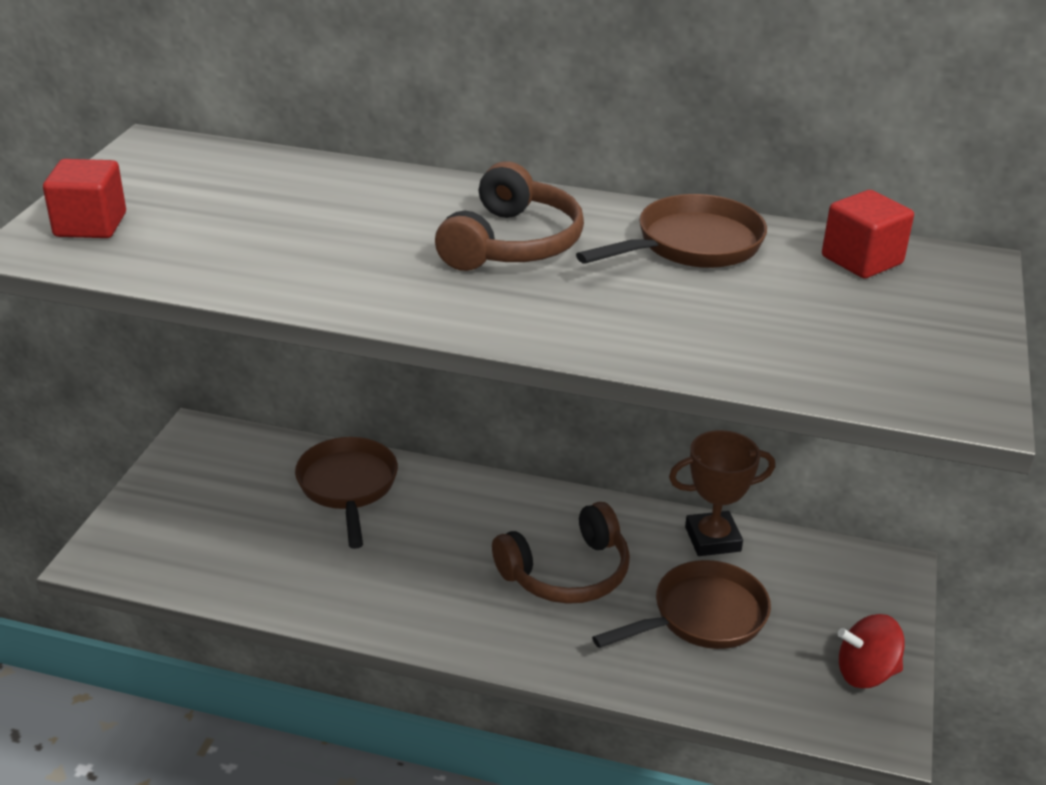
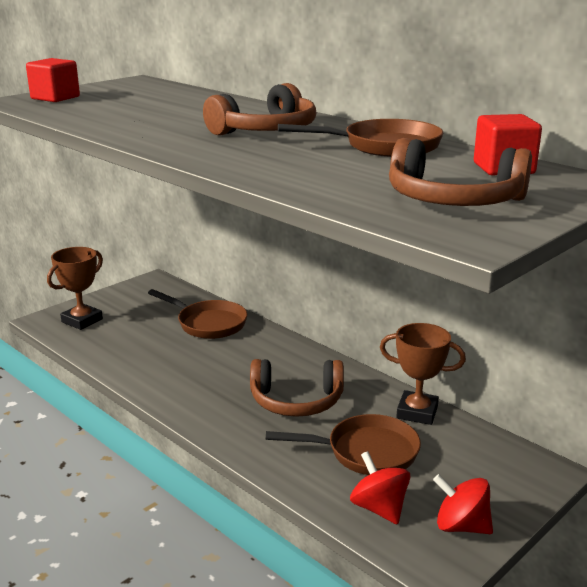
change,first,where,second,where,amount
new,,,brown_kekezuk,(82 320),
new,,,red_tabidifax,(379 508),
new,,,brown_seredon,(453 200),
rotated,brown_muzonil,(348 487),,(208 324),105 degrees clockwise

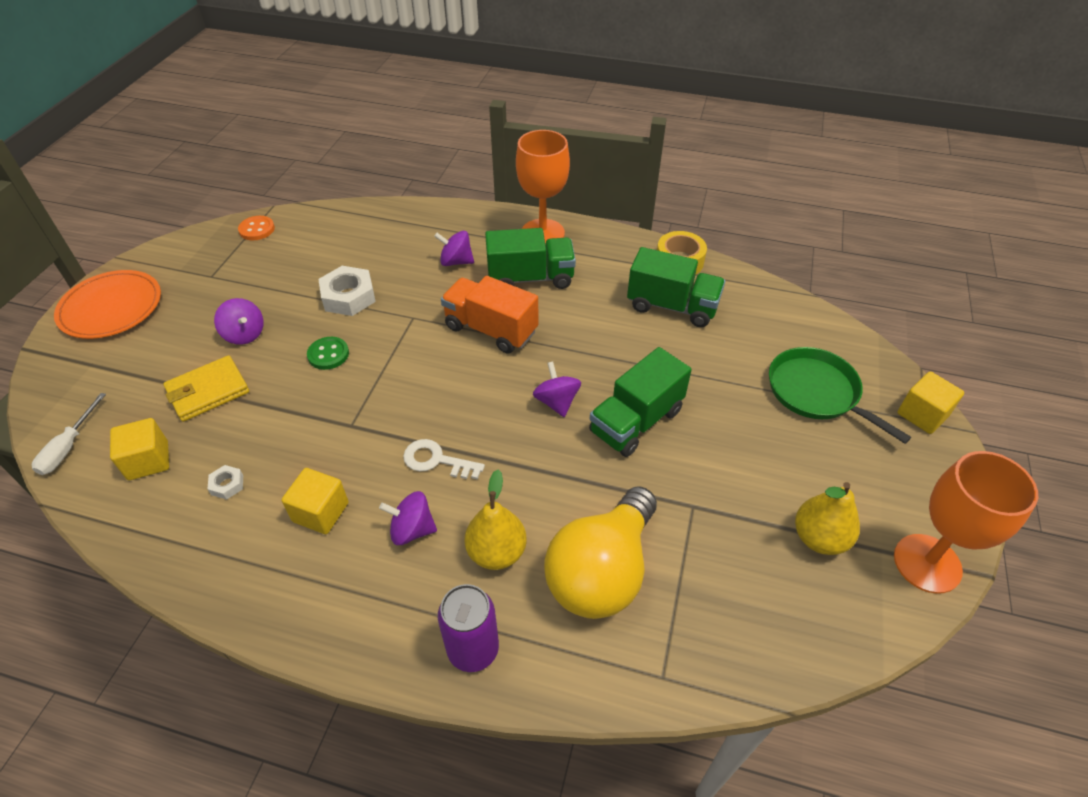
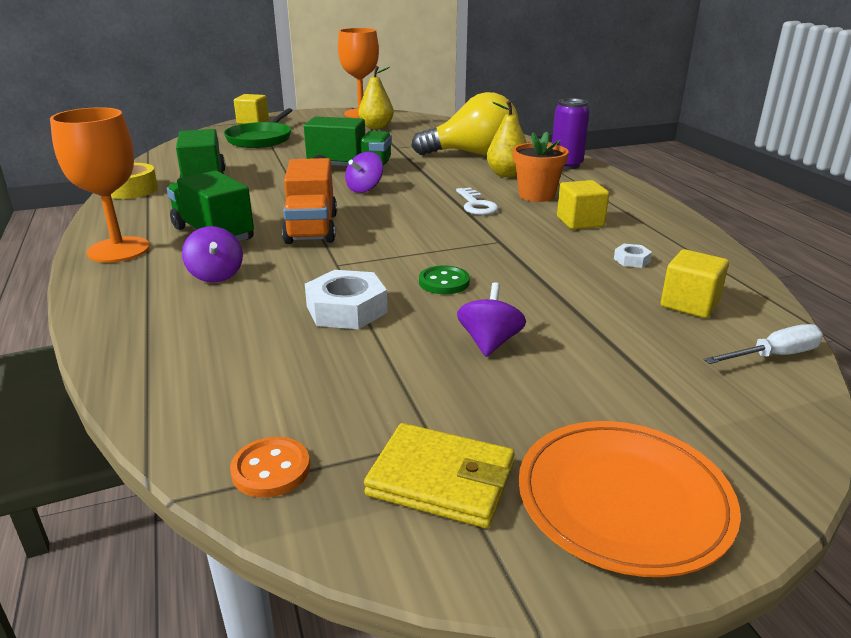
change,first,where,second,where,amount
shifted,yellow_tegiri,(208 391),,(441 480),
swapped,purple_tabidifax,(412 530),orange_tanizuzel,(536 195),

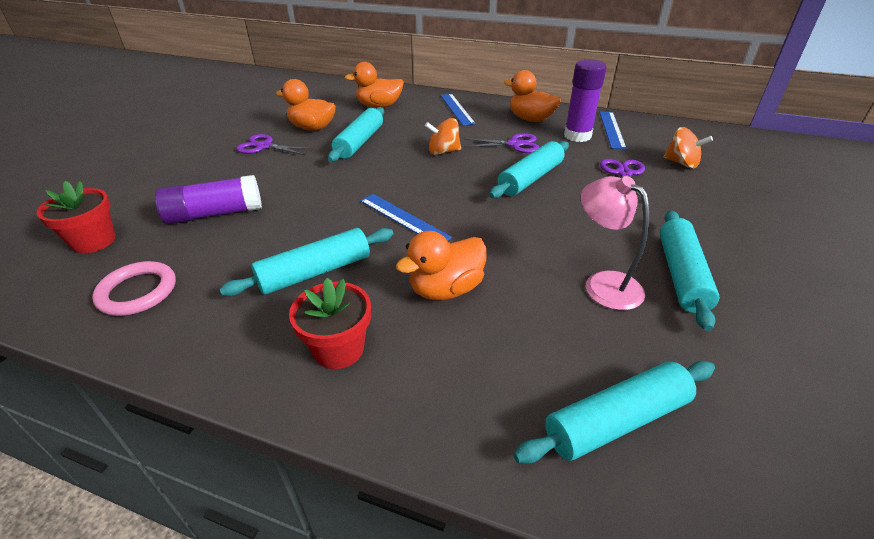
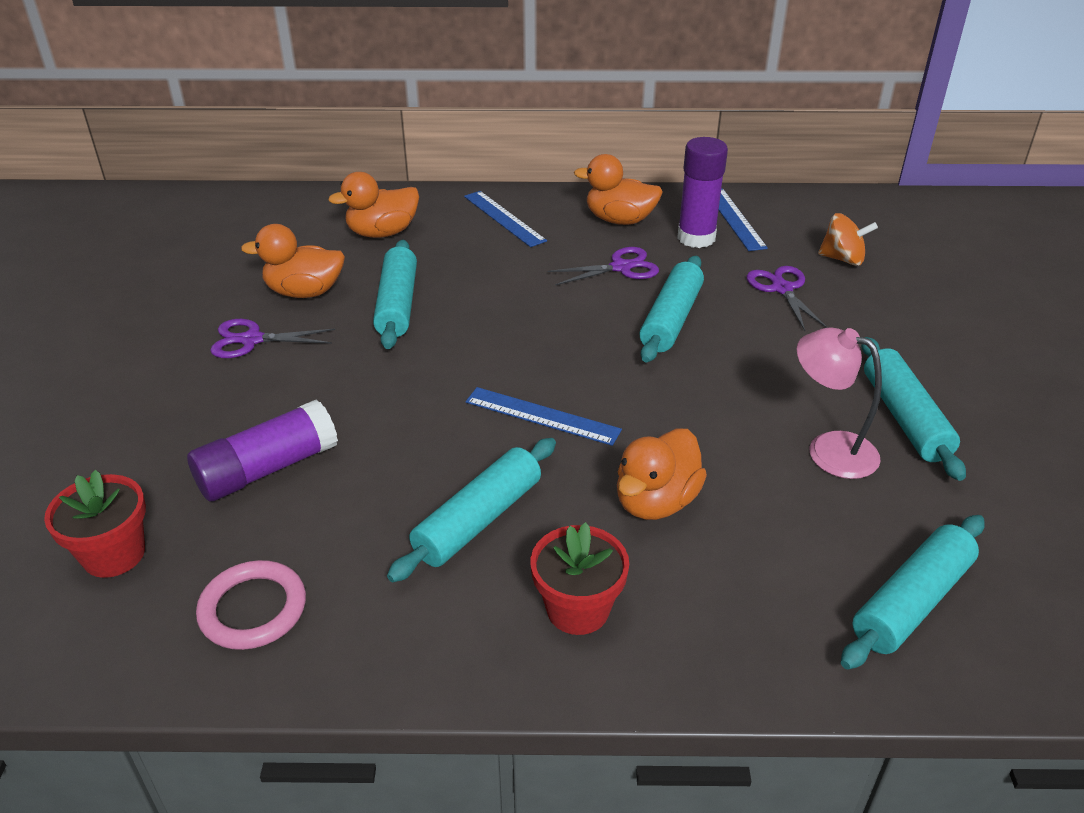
change,first,where,second,where,amount
gone,orange_tabidifax,(443 152),,,

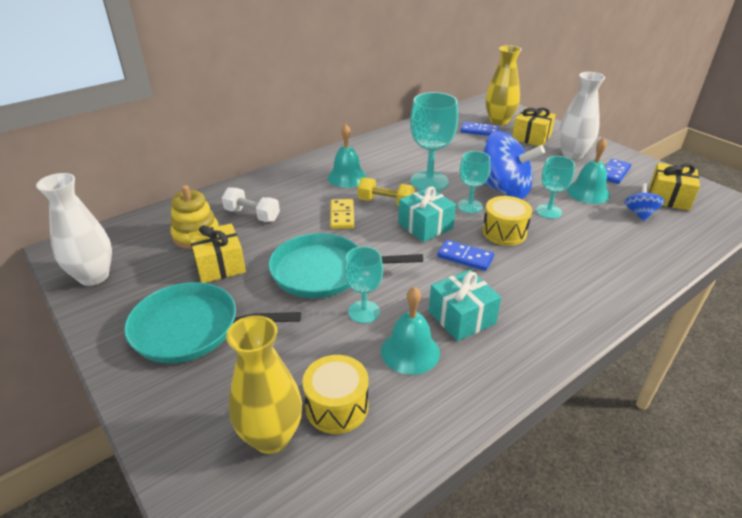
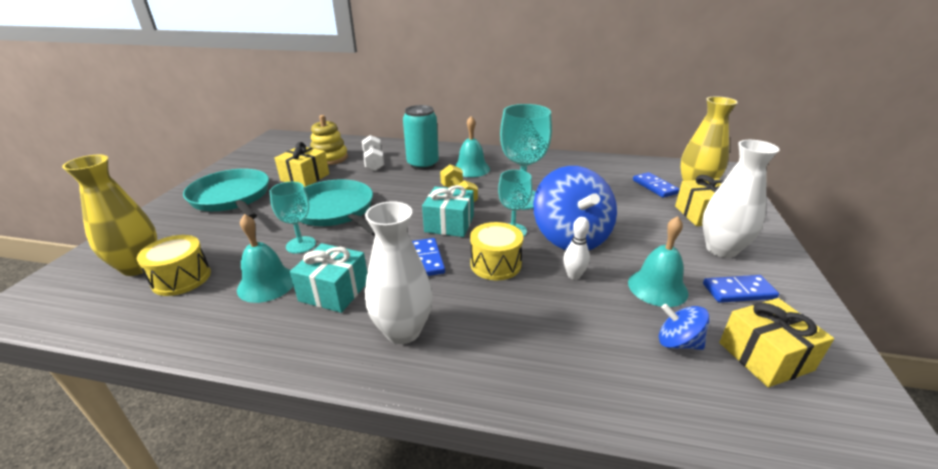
change,first,where,second,where,amount
gone,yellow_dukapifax,(342 216),,,
new,,,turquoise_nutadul,(423 164),
shifted,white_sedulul,(94 276),,(403 331),
swapped,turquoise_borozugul,(548 211),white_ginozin,(574 275),
rotated,blue_tabidifax,(639 214),,(678 342),120 degrees counterclockwise

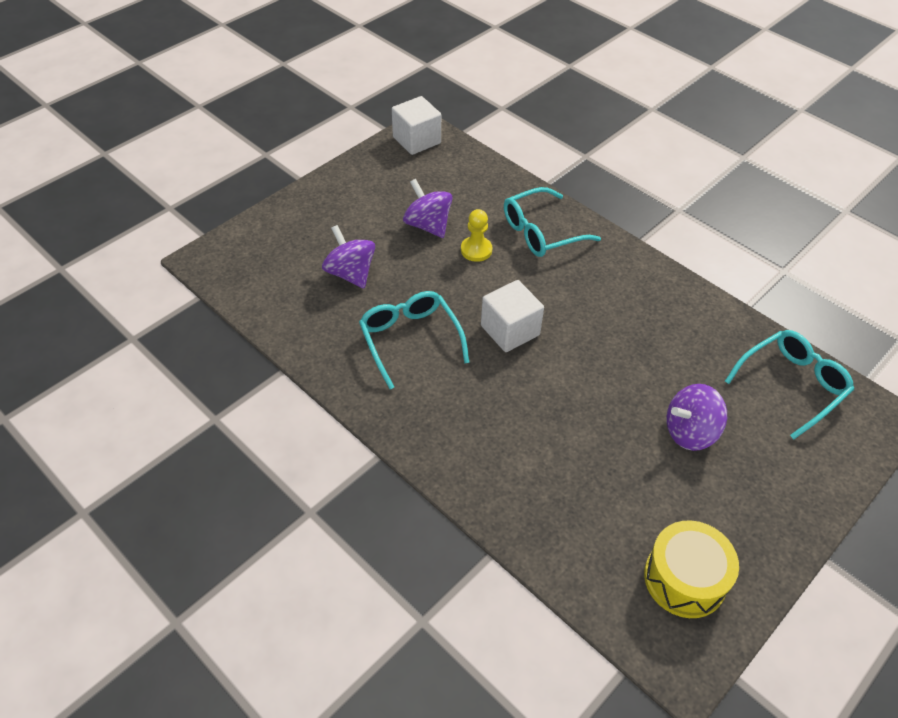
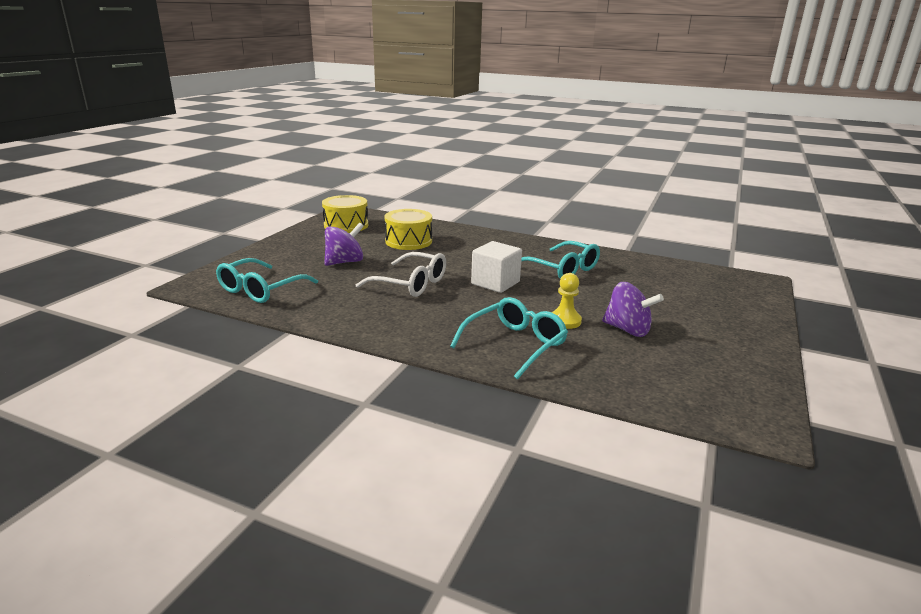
change,first,where,second,where,amount
gone,purple_tabidifax,(350 273),,,
gone,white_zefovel,(416 140),,,
new,,,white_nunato,(410 284),
new,,,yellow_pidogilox,(408 241),

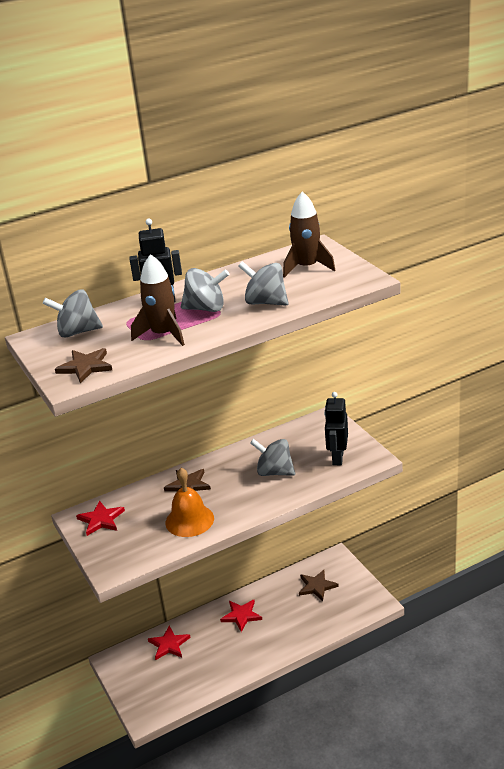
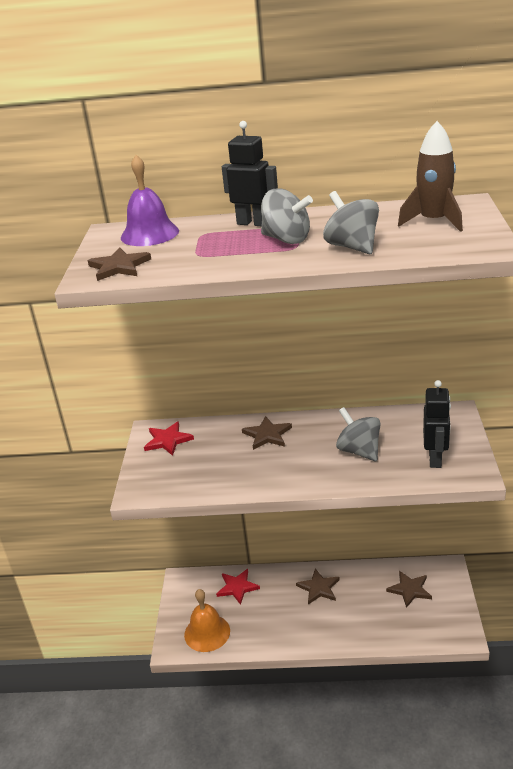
change,first,where,second,where,amount
gone,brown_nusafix,(163 334),,,
shifted,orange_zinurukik,(189 520),,(207 632),
swapped,grey_tabidifax,(77 332),purple_zinurukik,(149 234),
repainted,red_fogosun,(241 616),brown_fogosun,(318 588),
rotated,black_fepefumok,(337 458),,(435 459),150 degrees clockwise

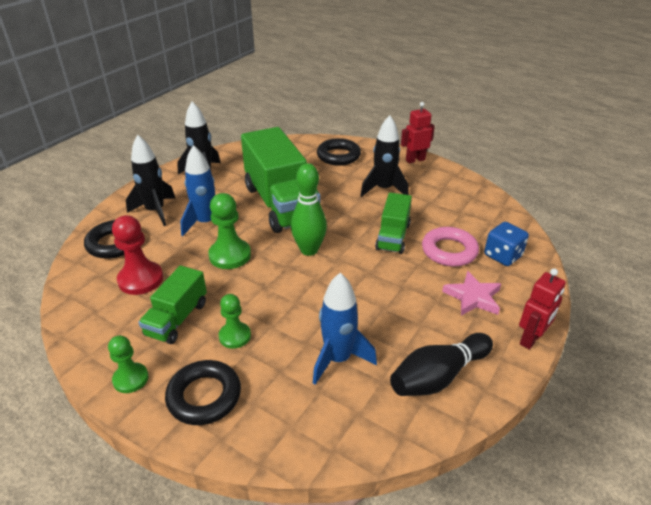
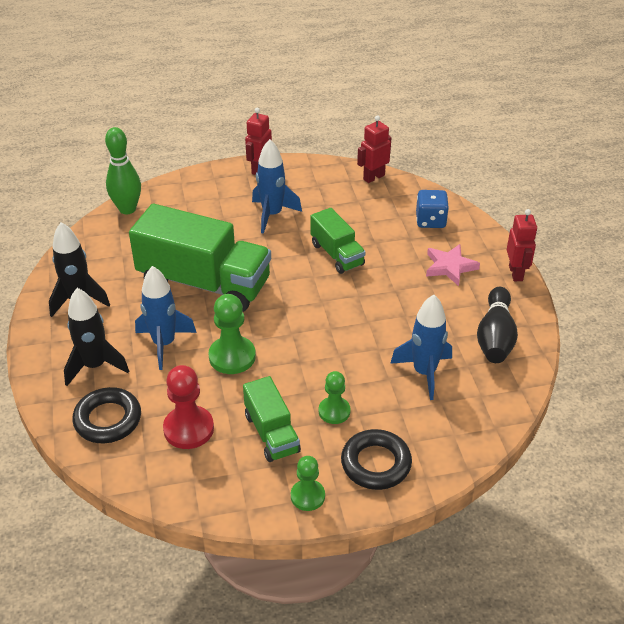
change,first,where,second,where,amount
gone,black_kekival,(338 156),,,
gone,pink_kekival,(449 251),,,
new,,,red_fepefumok,(373 177),
shifted,green_ginozin,(309 250),,(127 209),
repainted,black_nusafix,(383 189),blue_nusafix,(272 215),

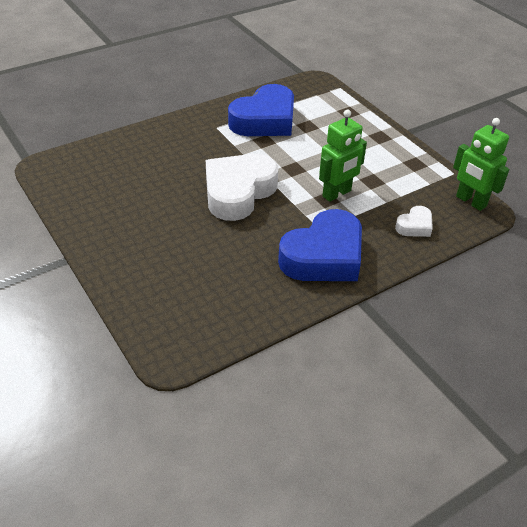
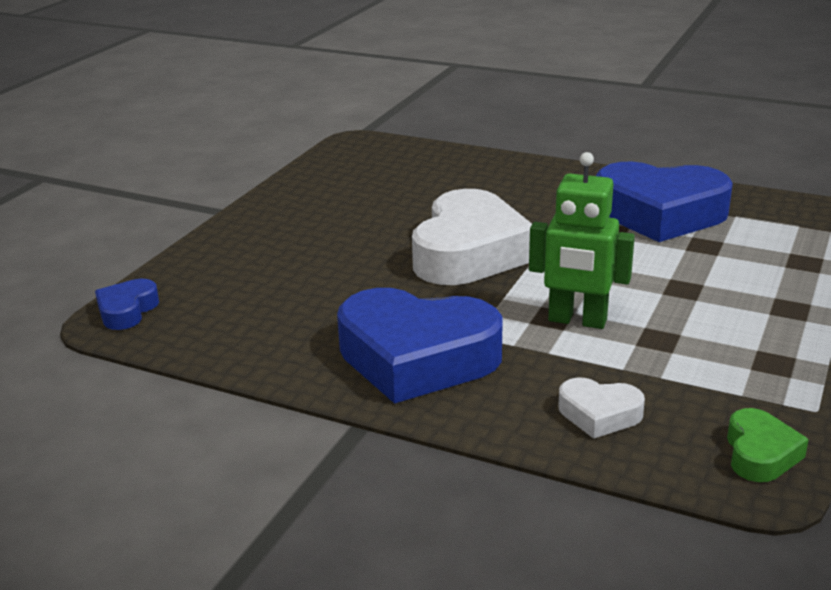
change,first,where,second,where,amount
new,,,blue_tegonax,(127 311),
swapped,green_fepefumok,(470 201),green_tegonax,(760 453),
rotated,white_tegonax,(238 192),,(469 252),105 degrees clockwise

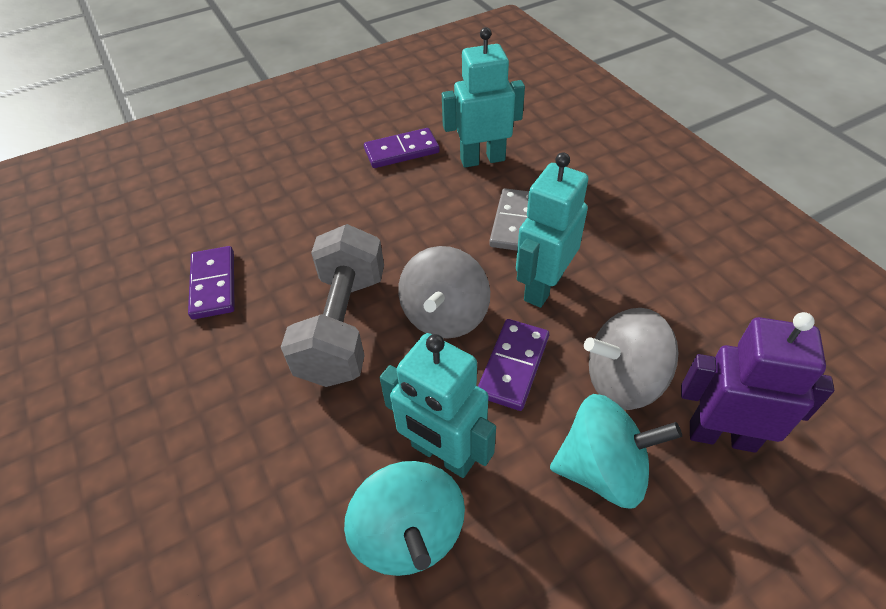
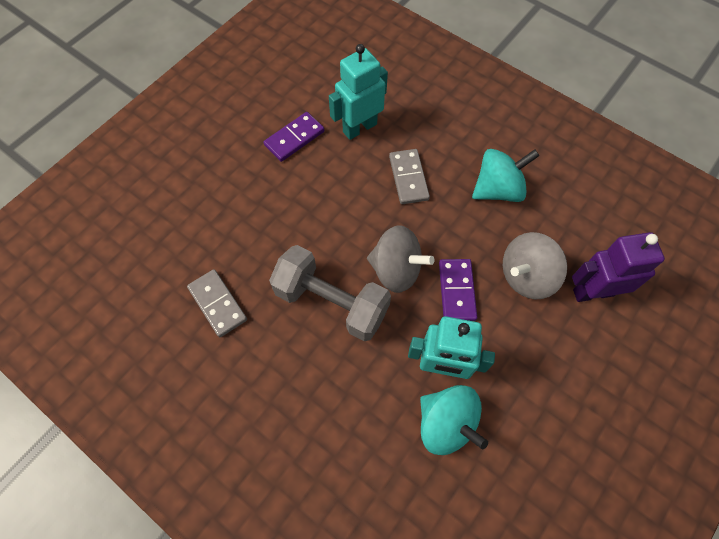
change,first,where,second,where,amount
gone,turquoise_fepefumok,(542 287),,,
shifted,turquoise_tabidifax,(603 469),,(498 189),
repainted,purple_dukapifax,(213 285),grey_dukapifax,(217 304),
rotated,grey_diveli,(343 326),,(331 302),45 degrees counterclockwise
rotated,grey_tabidifax,(445 316),,(396 270),60 degrees counterclockwise

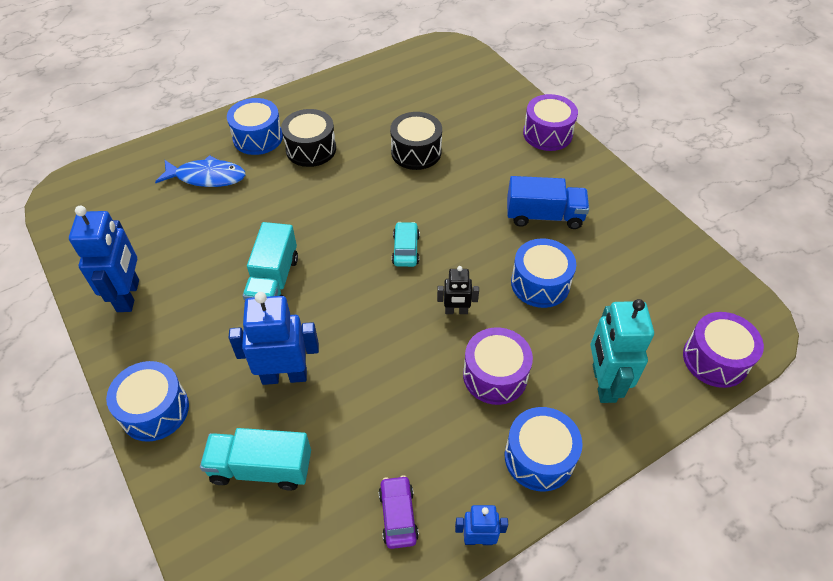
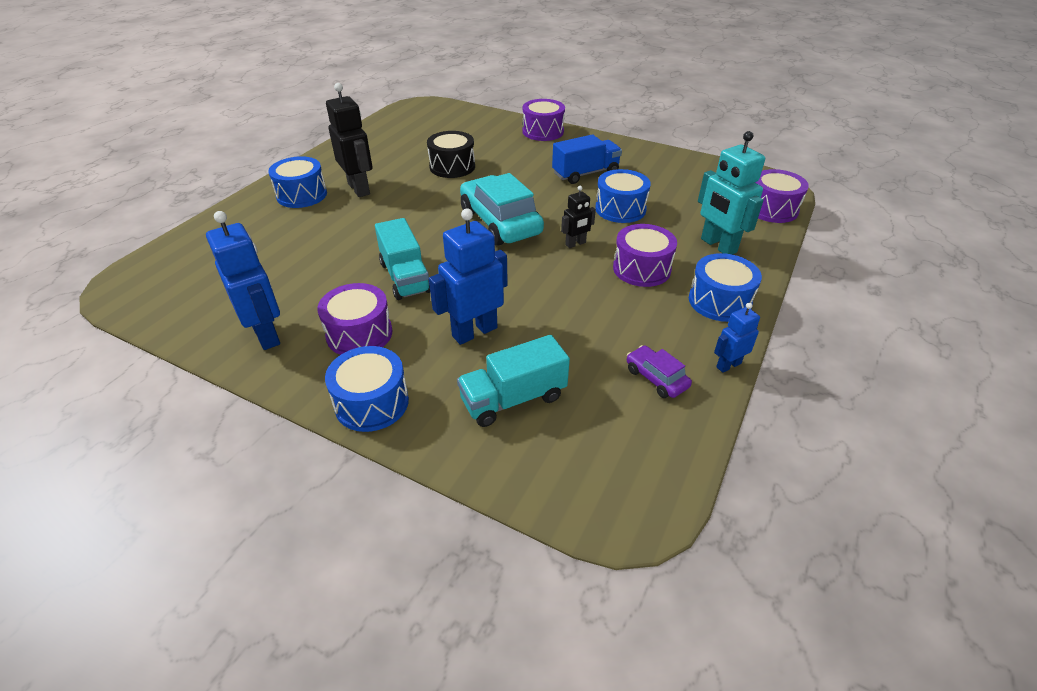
change,first,where,second,where,amount
gone,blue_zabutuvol,(207 177),,,
new,,,purple_pidogilox,(359 334),
swapped,black_pidogilox,(311 149),black_fepefumok,(359 189),
scaled,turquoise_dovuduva,(405 249),,(500 222),x2.12

